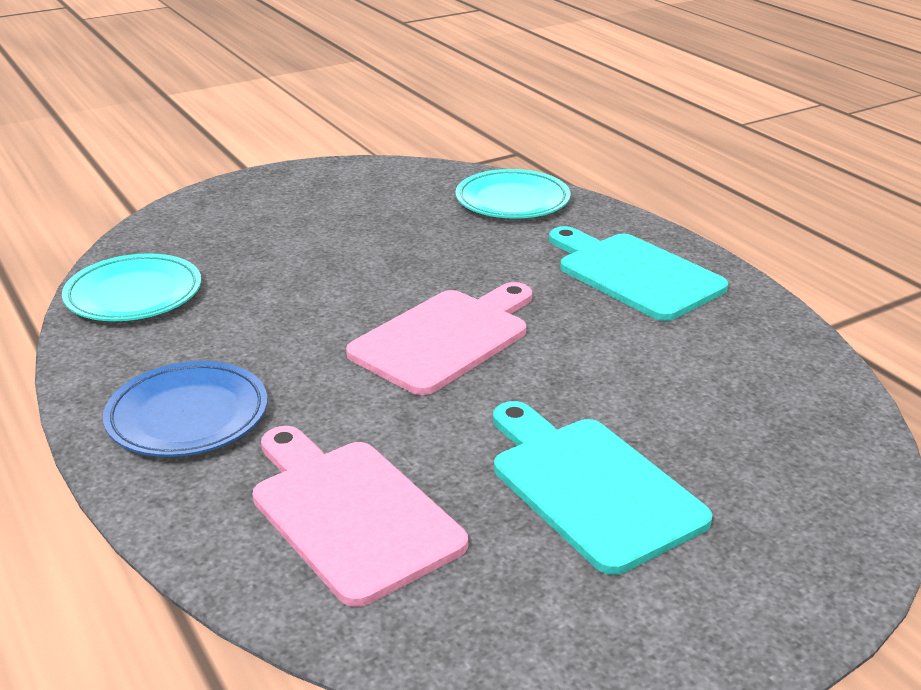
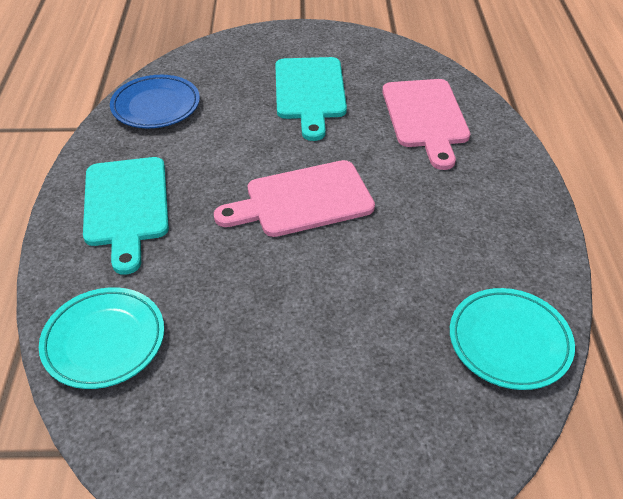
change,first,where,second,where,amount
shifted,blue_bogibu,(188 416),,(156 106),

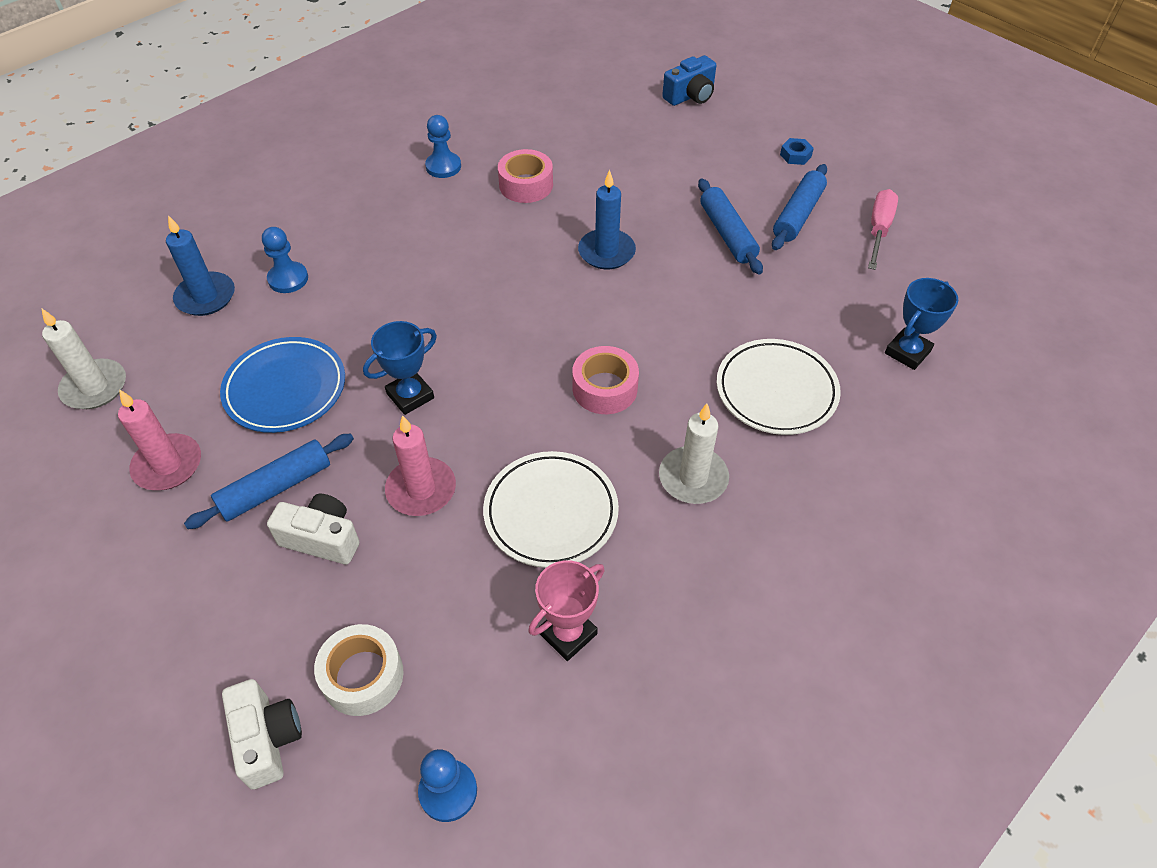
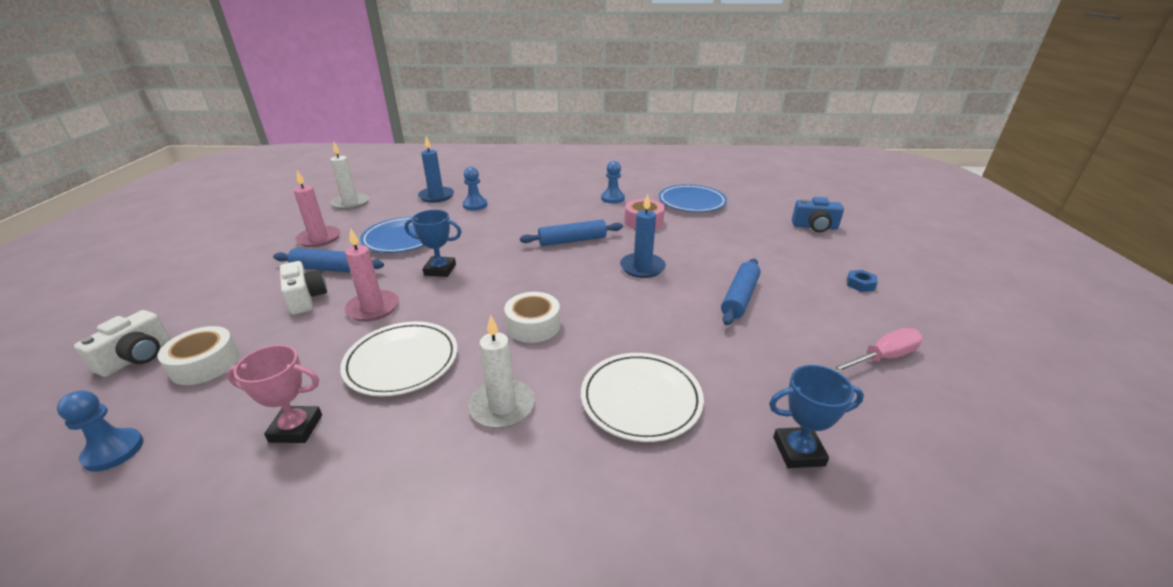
change,first,where,second,where,amount
new,,,blue_bogibu,(691 202),
shifted,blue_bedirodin,(798 215),,(572 240),
repainted,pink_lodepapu,(605 388),white_lodepapu,(533 325),

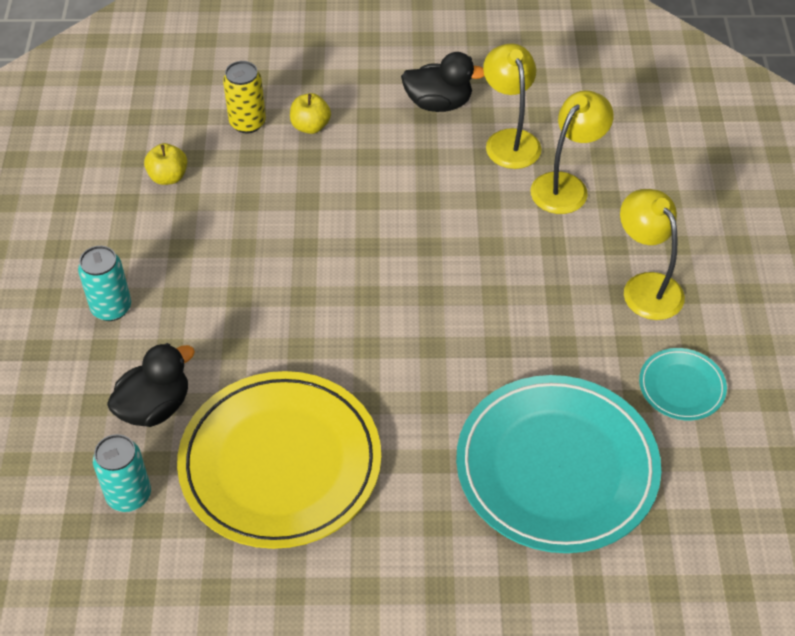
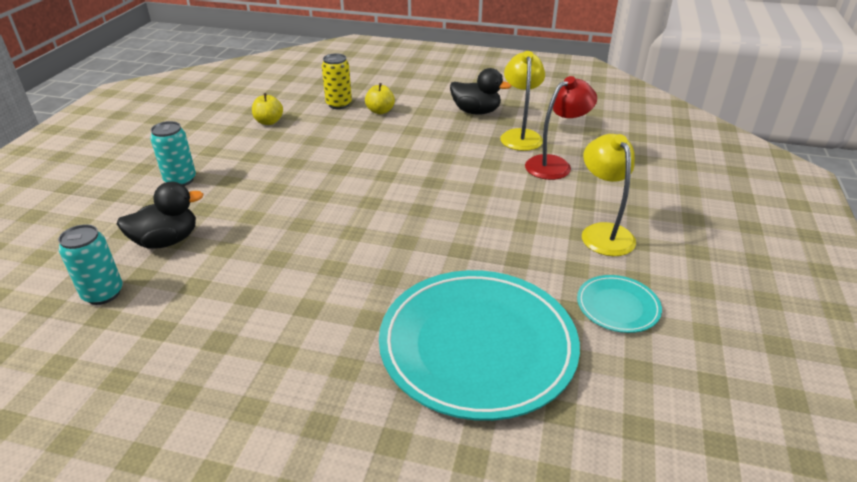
change,first,where,second,where,amount
gone,yellow_bogibu,(280 463),,,
repainted,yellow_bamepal,(566 185),red_bamepal,(555 164),

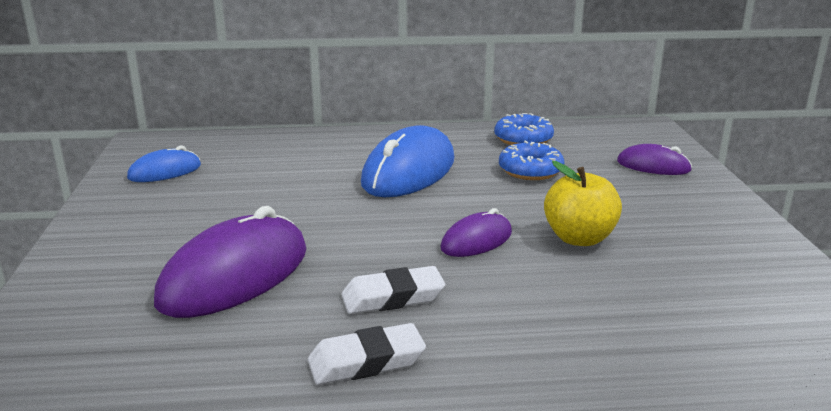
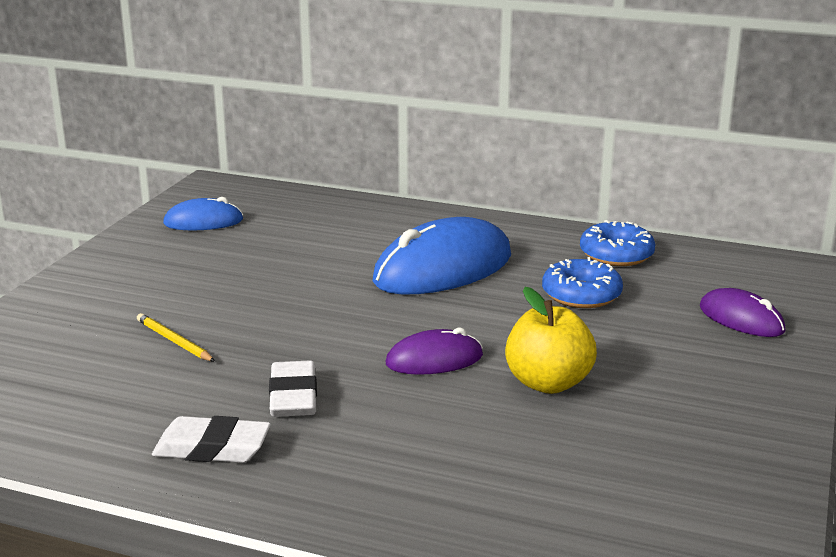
change,first,where,second,where,amount
swapped,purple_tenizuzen,(235 276),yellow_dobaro,(174 341),
rotated,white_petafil,(393 297),,(293 396),75 degrees clockwise

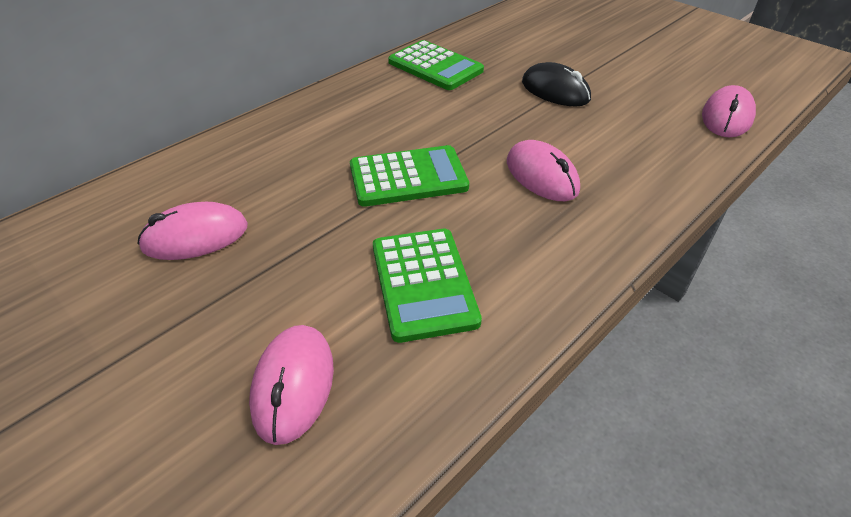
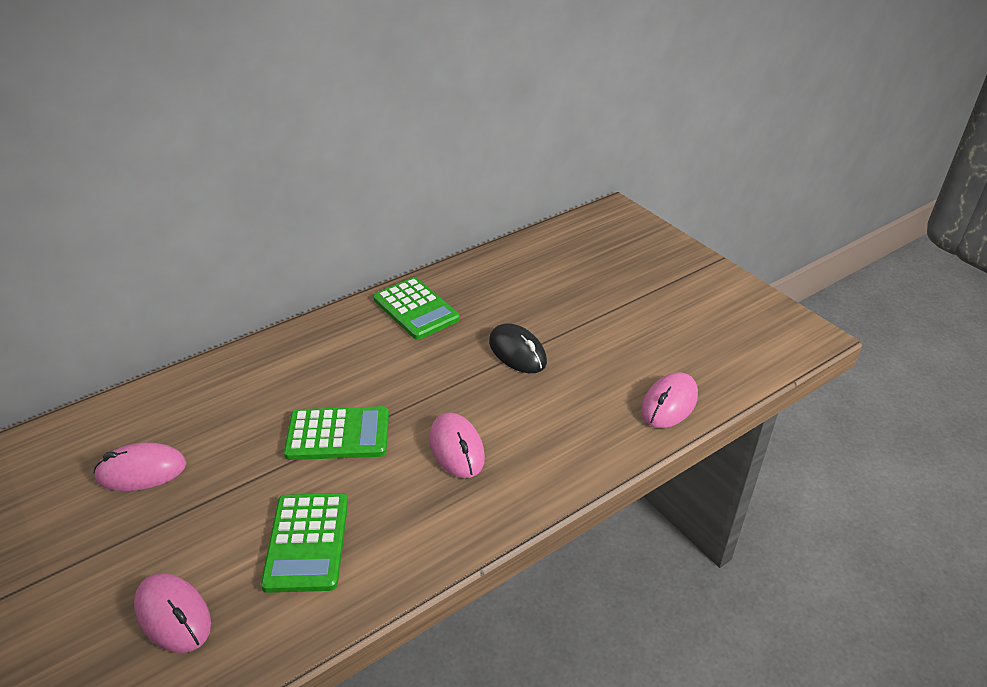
change,first,where,second,where,amount
rotated,pink_tenizuzen,(293 385),,(173 615),60 degrees counterclockwise

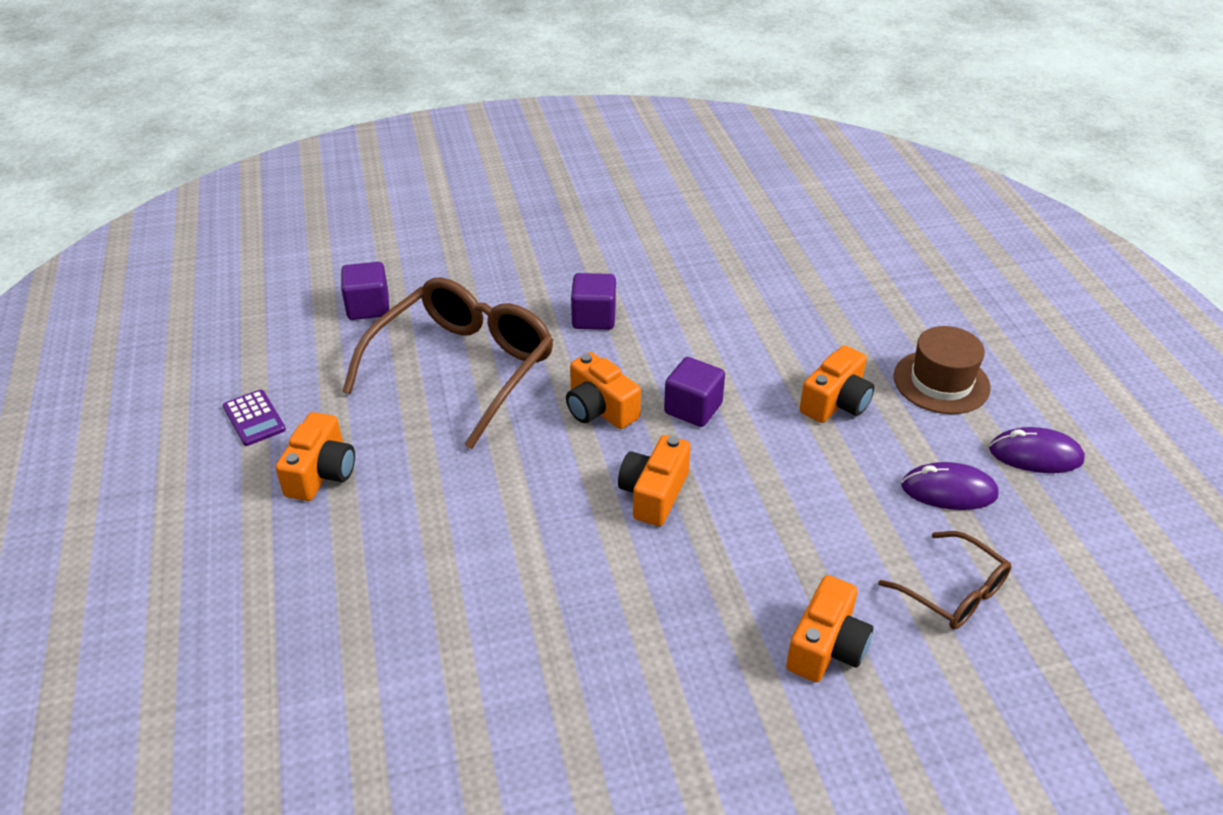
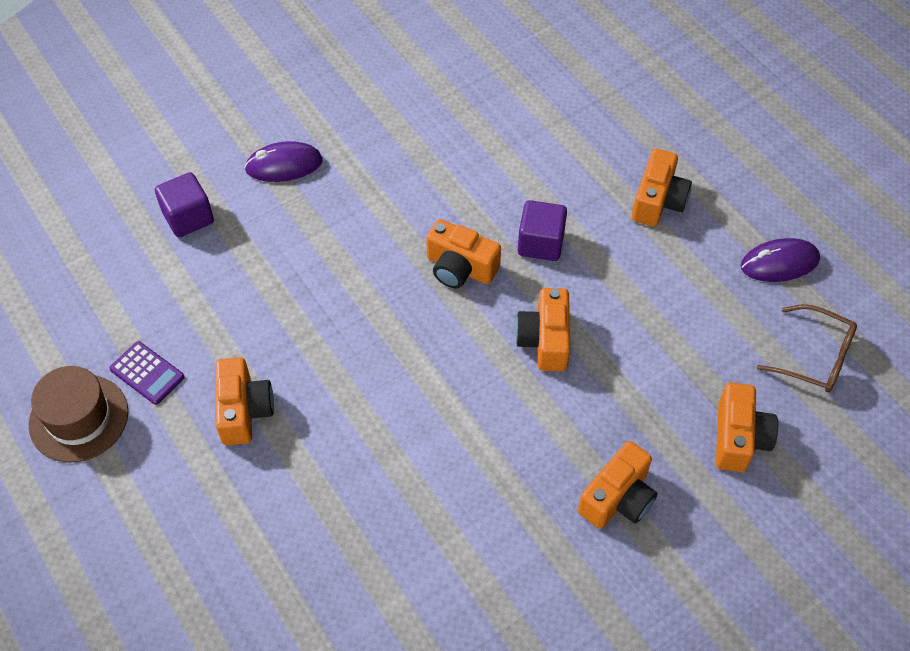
change,first,where,second,where,amount
gone,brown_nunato,(463 368),,,
gone,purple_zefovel,(594 318),,,
new,,,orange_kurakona,(618 498),
shifted,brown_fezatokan,(941 382),,(79 418),
shifted,purple_tenizuzen,(1035 455),,(284 165),

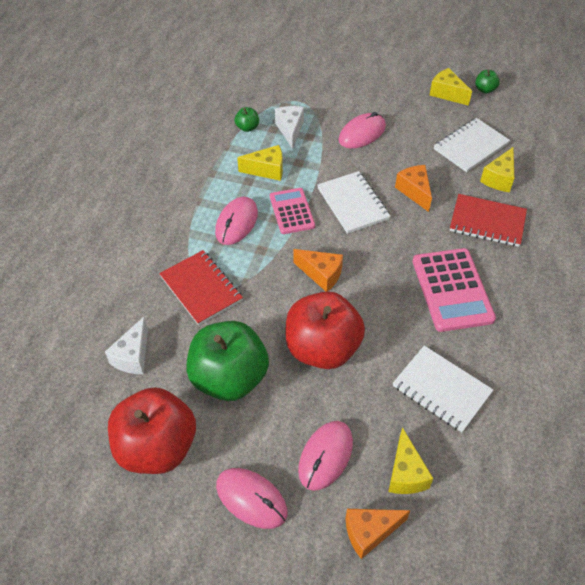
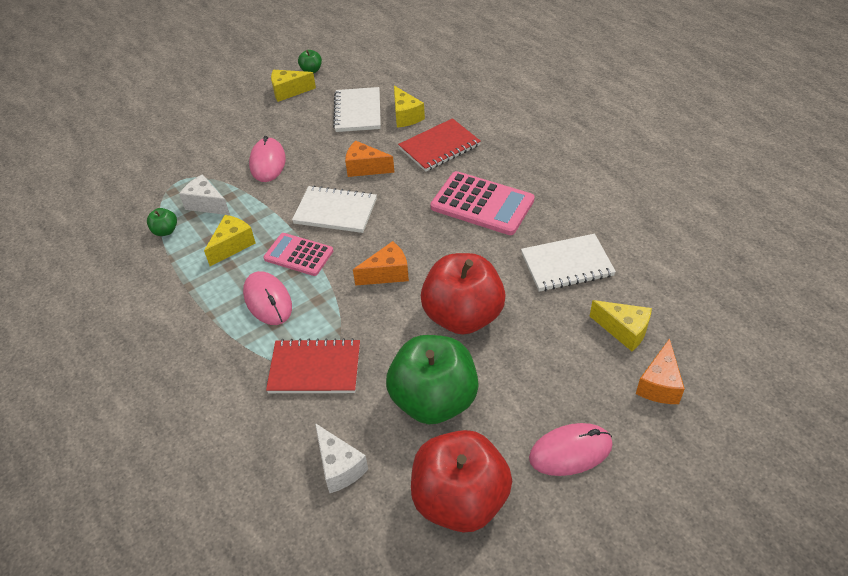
change,first,where,second,where,amount
gone,pink_tenizuzen,(325 456),,,

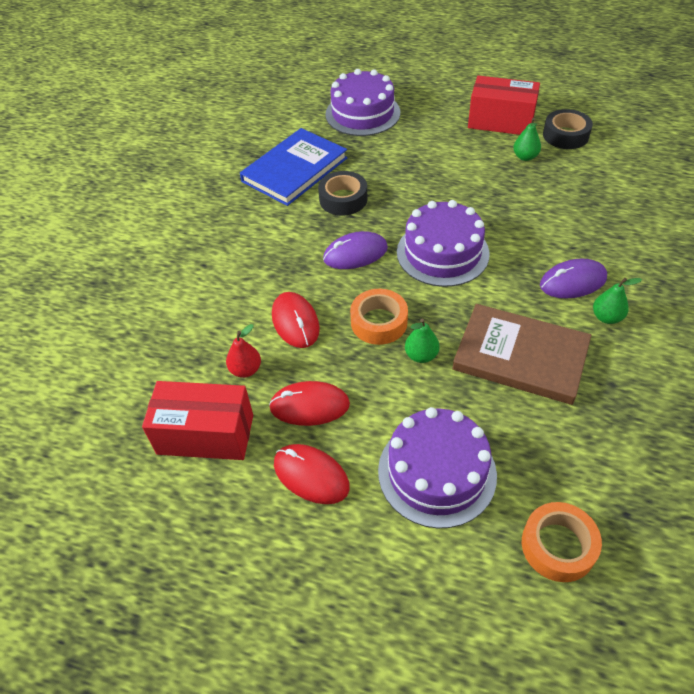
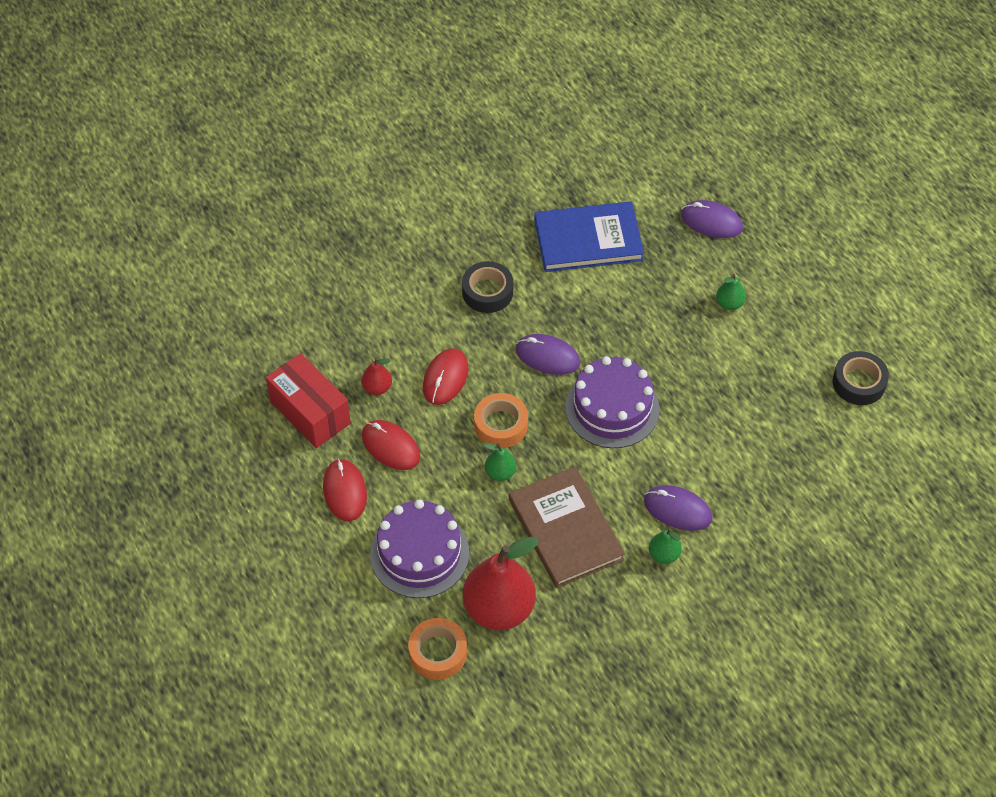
change,first,where,second,where,amount
gone,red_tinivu,(500 122),,,
new,,,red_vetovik,(499 608),
shifted,black_lodepapu,(343 199),,(487 292),
shifted,green_vetovik,(525 157),,(729 303),
swapped,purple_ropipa,(362 113),purple_tenizuzen,(711 221),

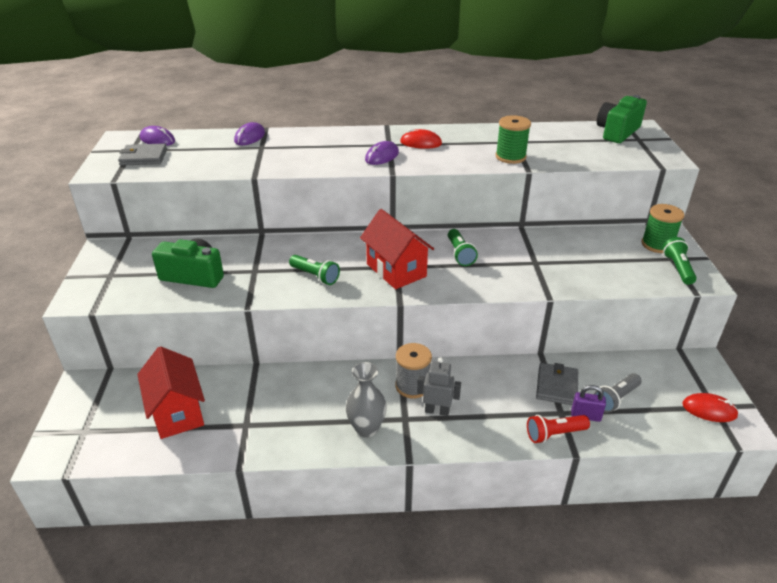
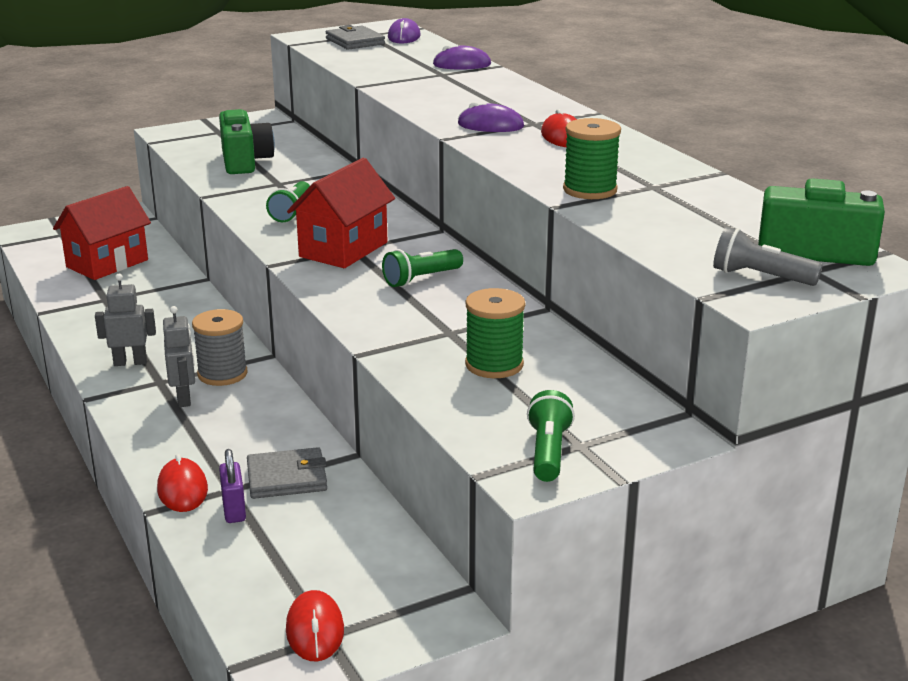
change,first,where,second,where,amount
shifted,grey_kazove,(616 398),,(760 277),
shifted,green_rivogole,(657 245),,(494 365),
swapped,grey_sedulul,(366 428),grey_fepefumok,(130 362),
swapped,red_kazove,(554 434),red_tenizuzen,(182 489),
rotated,green_kazove,(677 268),,(548 452),60 degrees counterclockwise

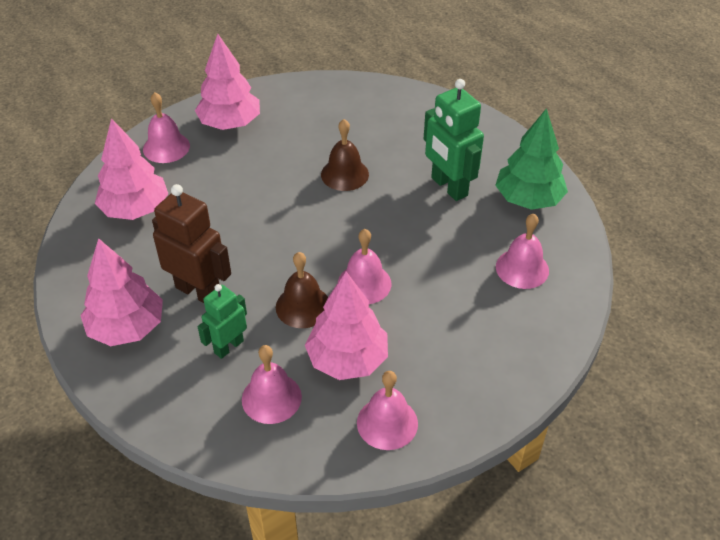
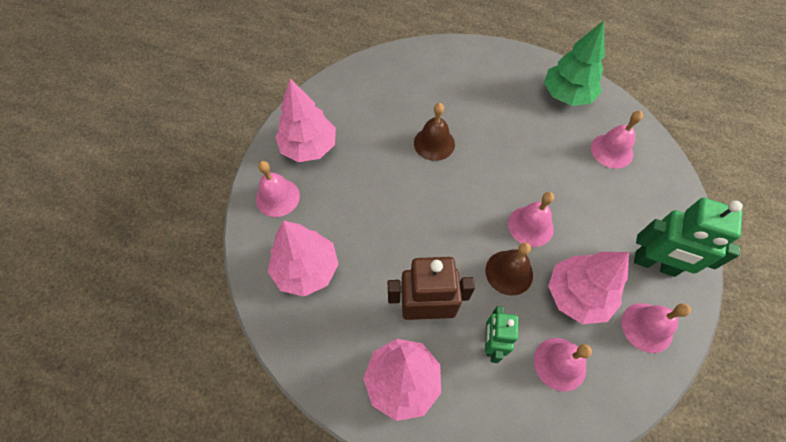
change,first,where,second,where,amount
shifted,green_fepefumok,(448 187),,(654 264),

